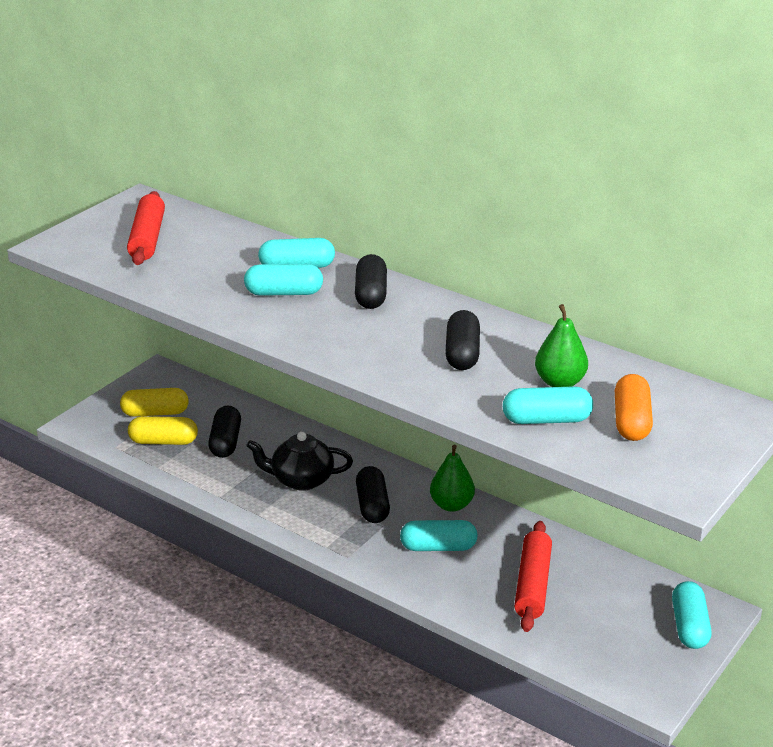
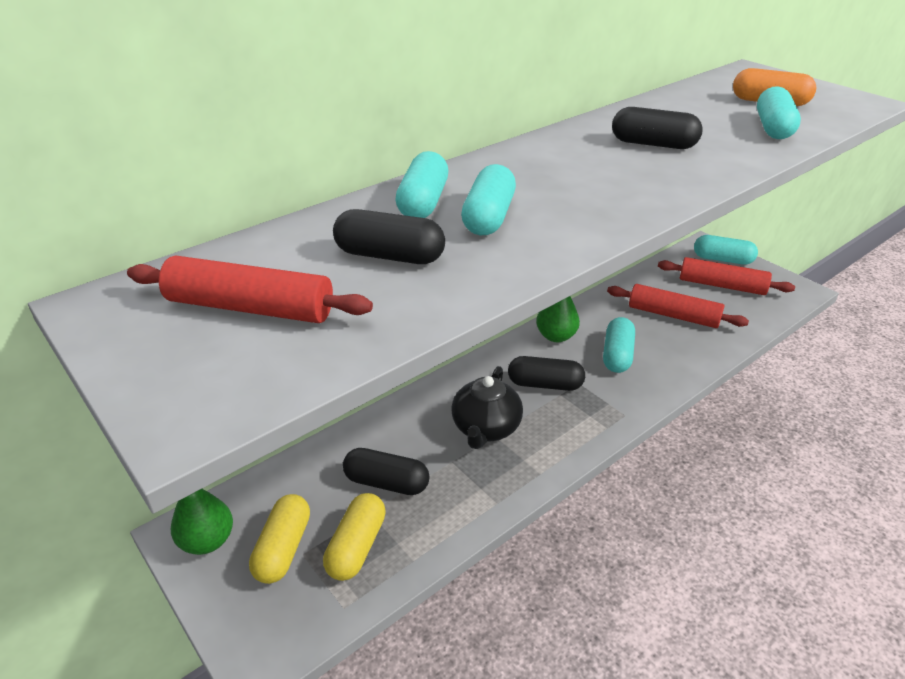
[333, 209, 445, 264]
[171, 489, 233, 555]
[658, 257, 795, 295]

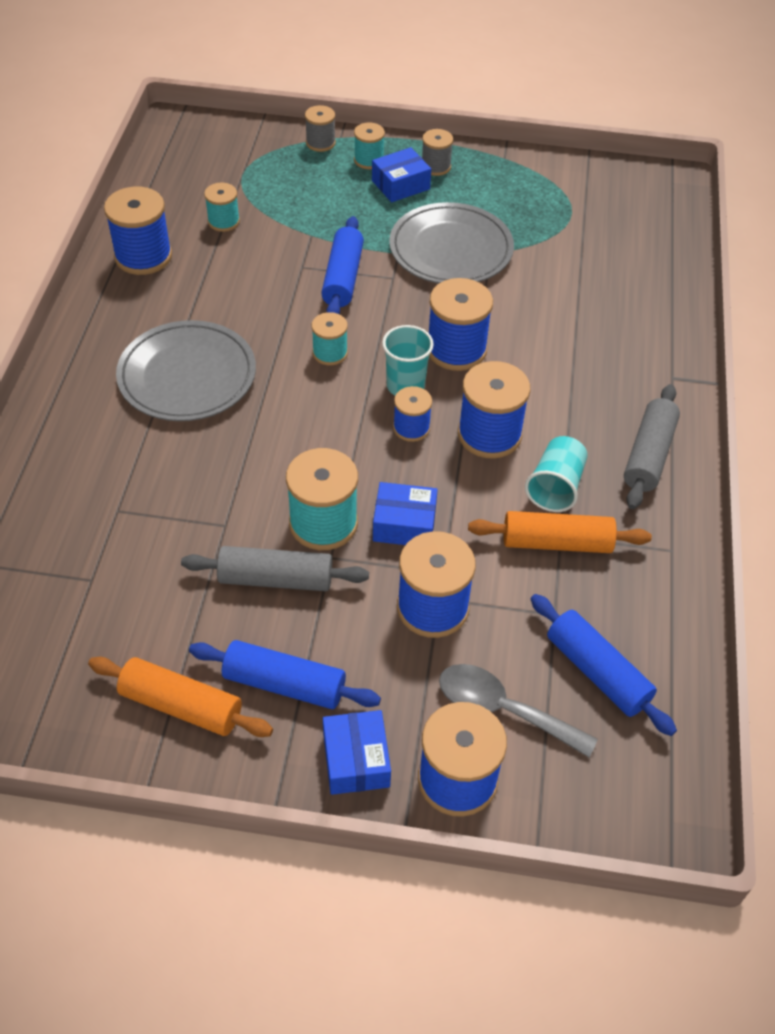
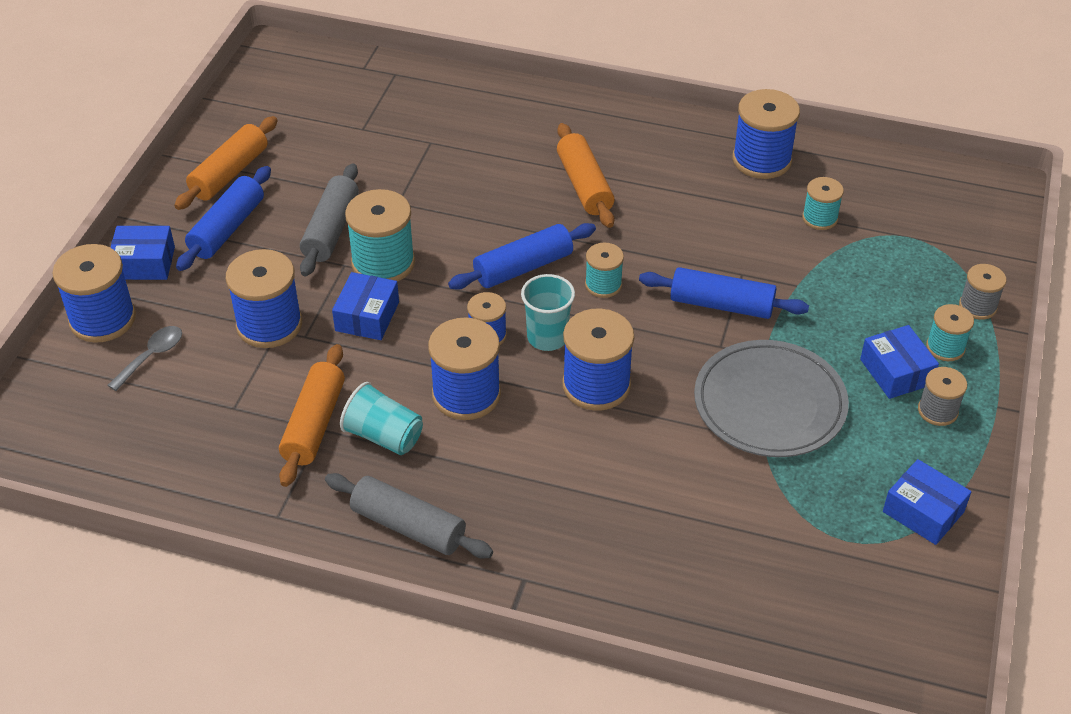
[557, 123, 614, 228]
[448, 223, 596, 290]
[108, 326, 182, 391]
[883, 459, 971, 545]

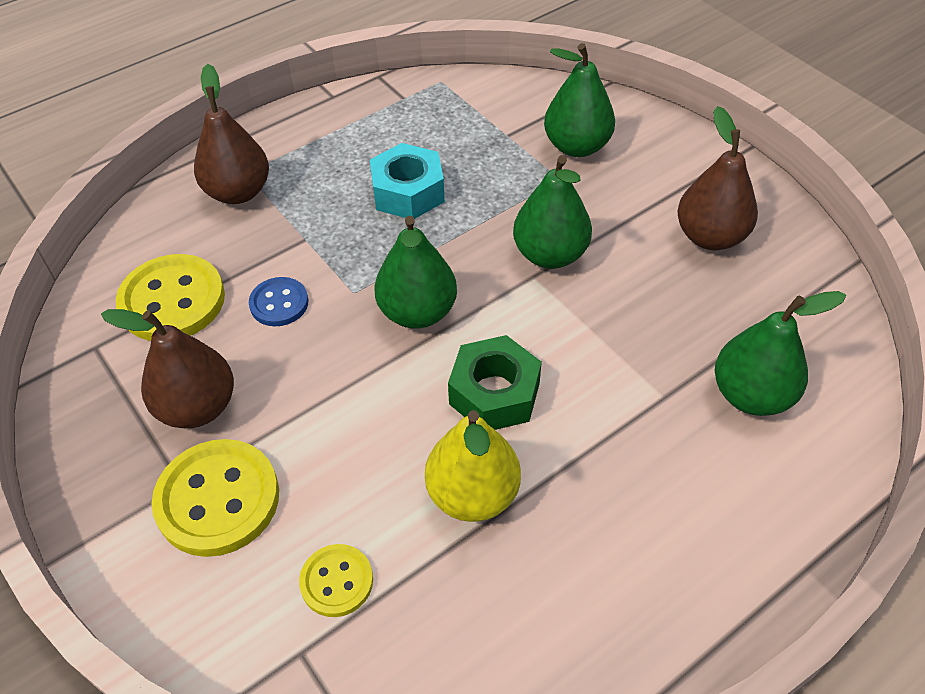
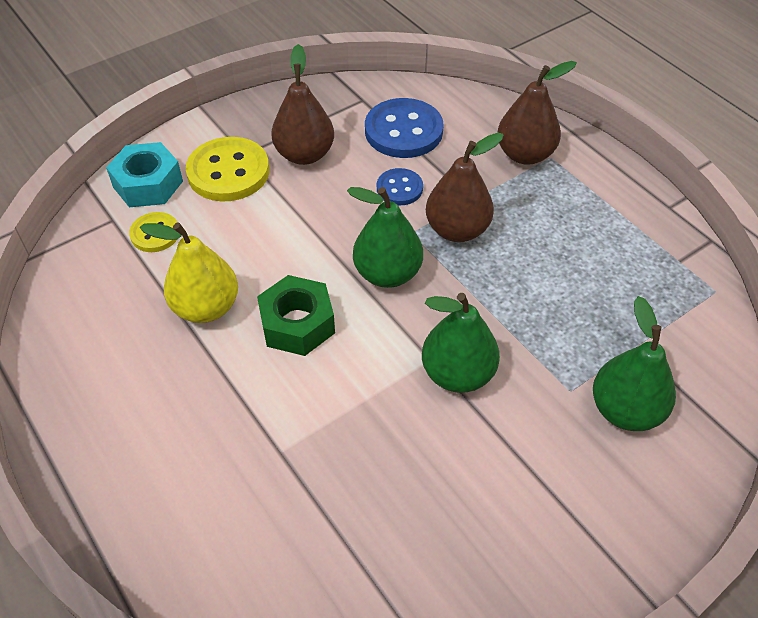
[426, 133, 504, 242]
[106, 142, 183, 207]
[365, 98, 444, 158]
[715, 291, 846, 416] (first image)

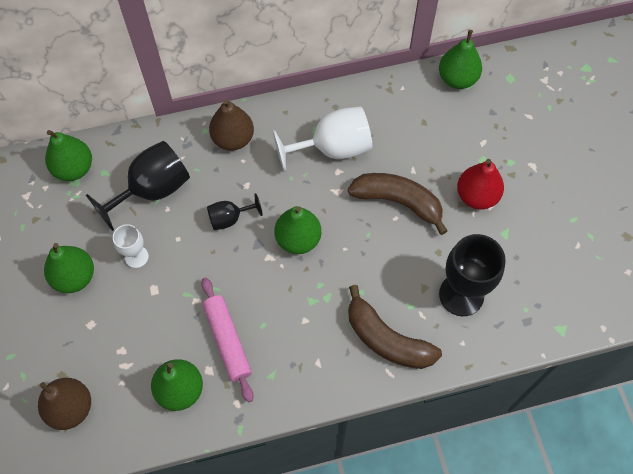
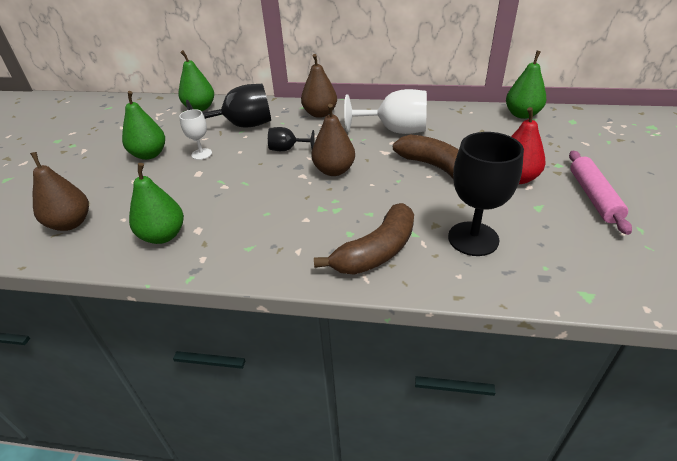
[312, 104, 355, 176]
[569, 151, 632, 235]
[314, 203, 414, 275]

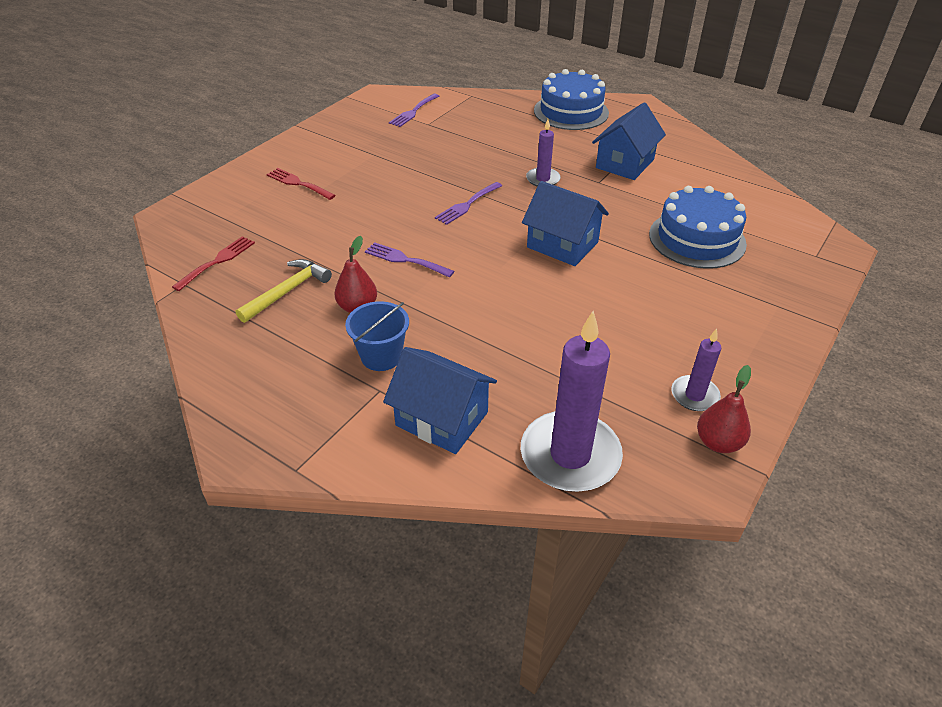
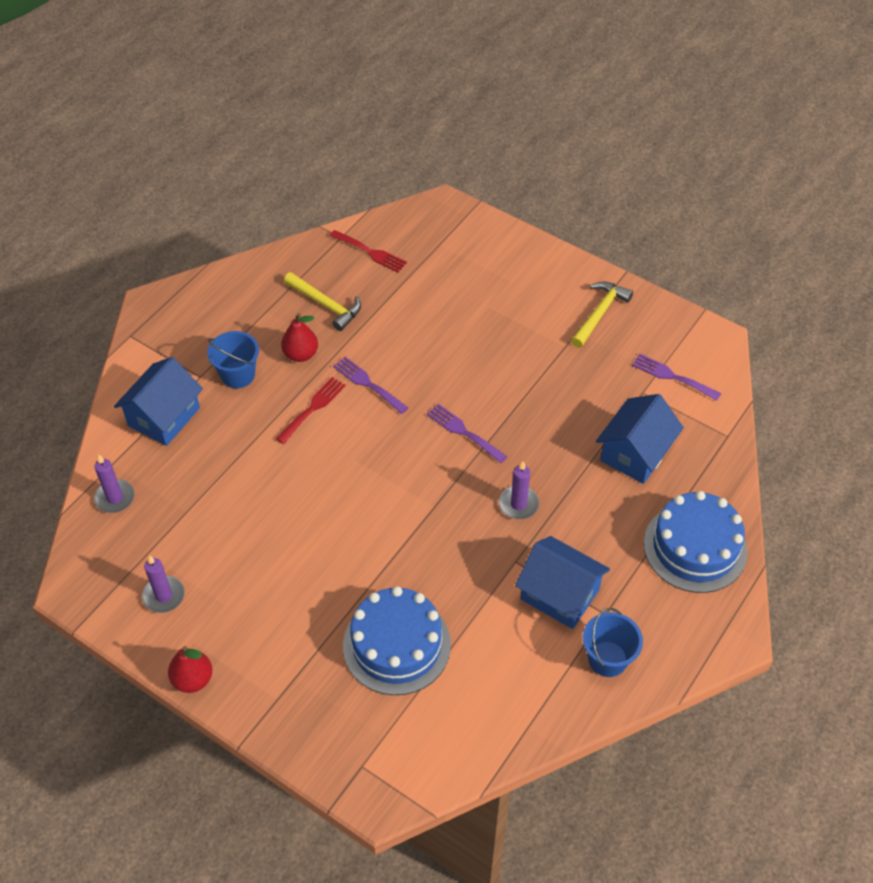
[276, 377, 346, 444]
[596, 394, 684, 484]
[333, 357, 408, 414]
[94, 455, 134, 513]
[168, 646, 212, 693]
[571, 281, 633, 348]
[583, 608, 643, 677]

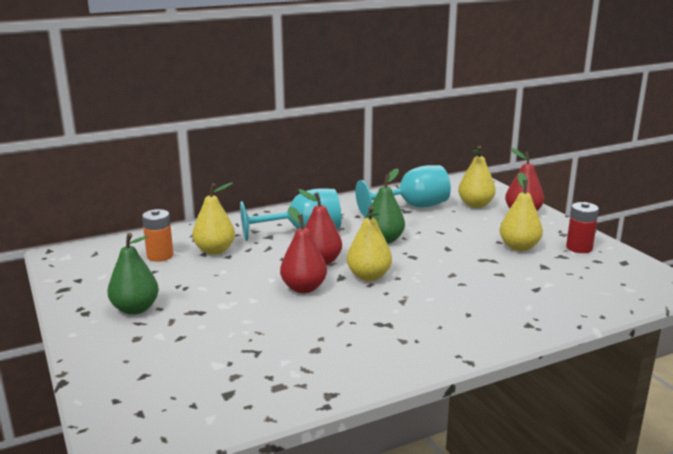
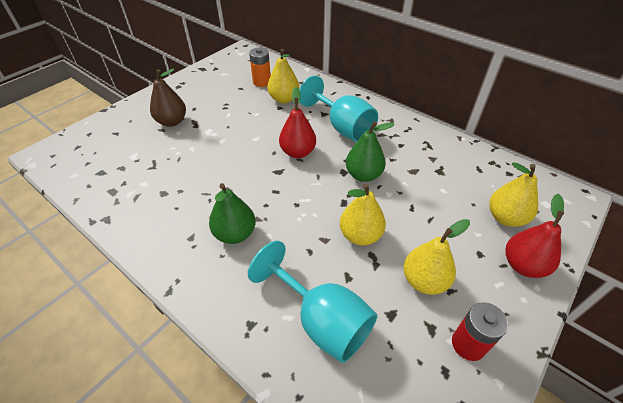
[248, 241, 377, 363]
[340, 184, 386, 245]
[280, 207, 327, 293] (first image)
[209, 183, 256, 244]
[150, 69, 186, 127]

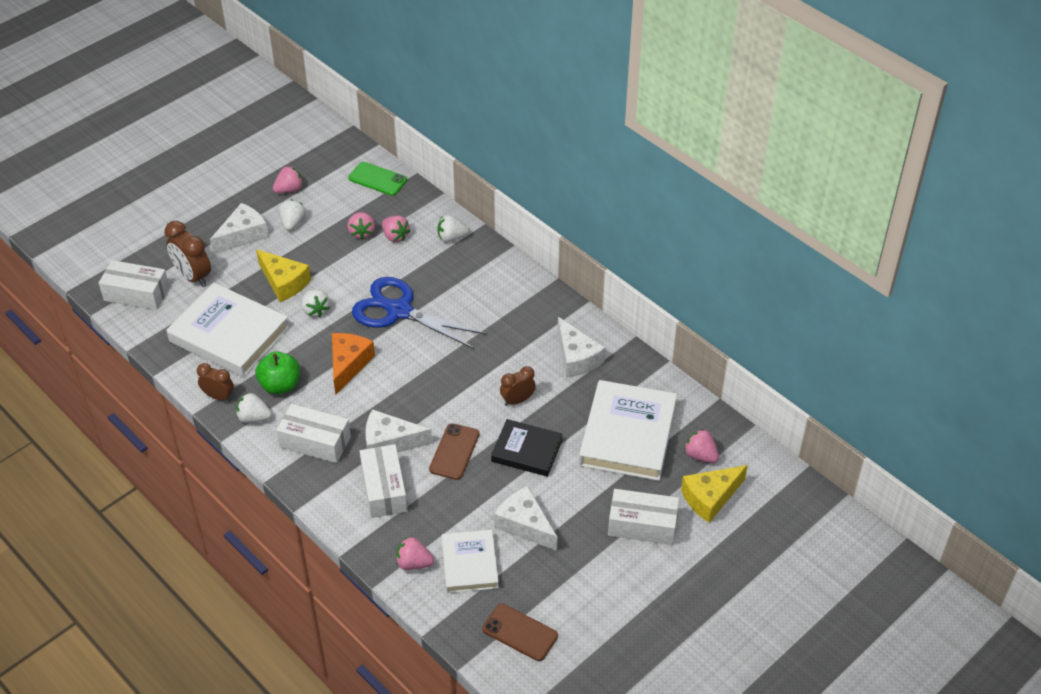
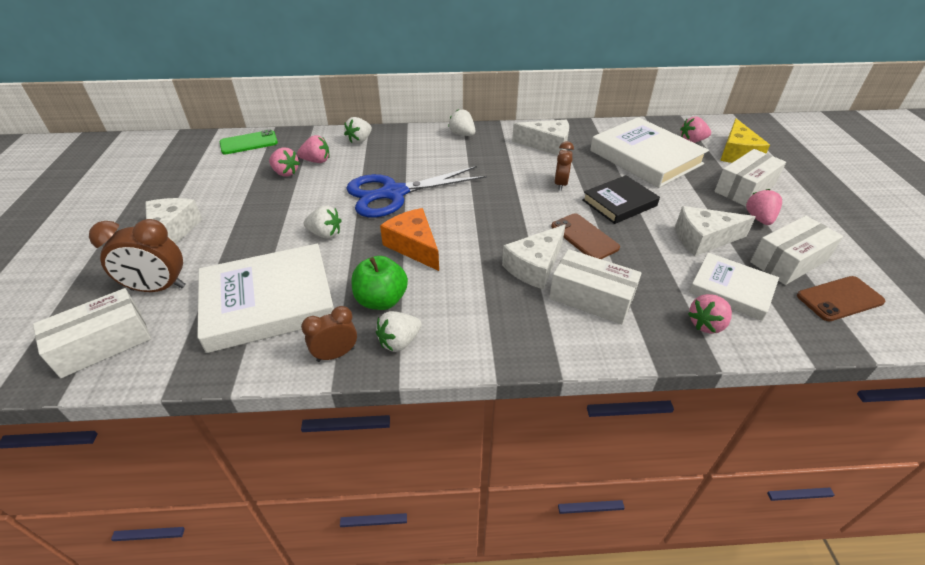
[746, 189, 782, 225]
[448, 109, 475, 136]
[256, 249, 311, 302] (first image)
[750, 216, 843, 285]

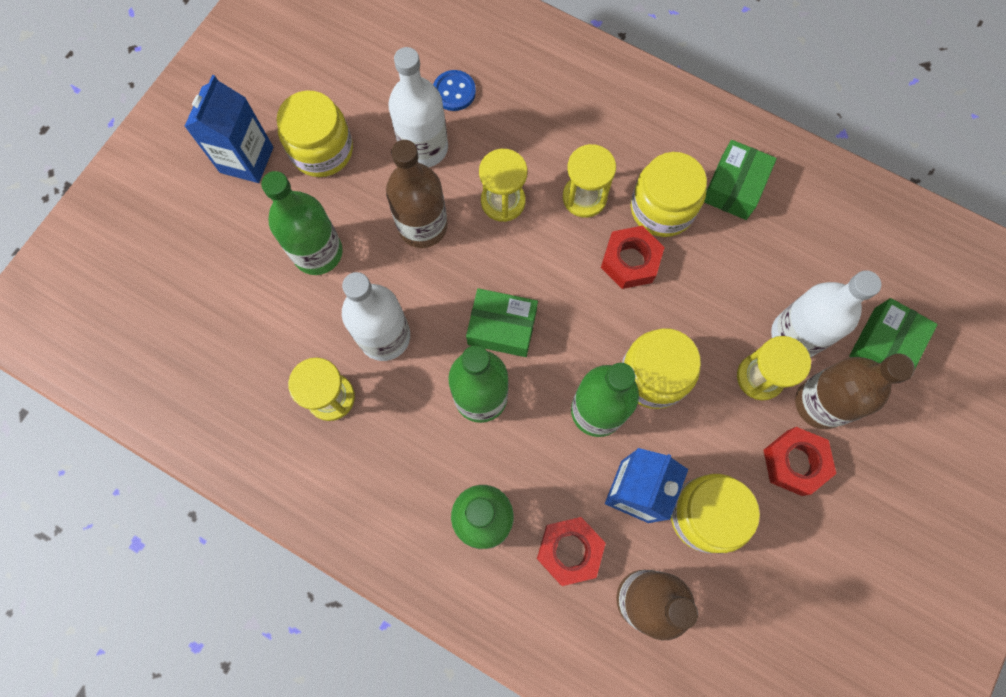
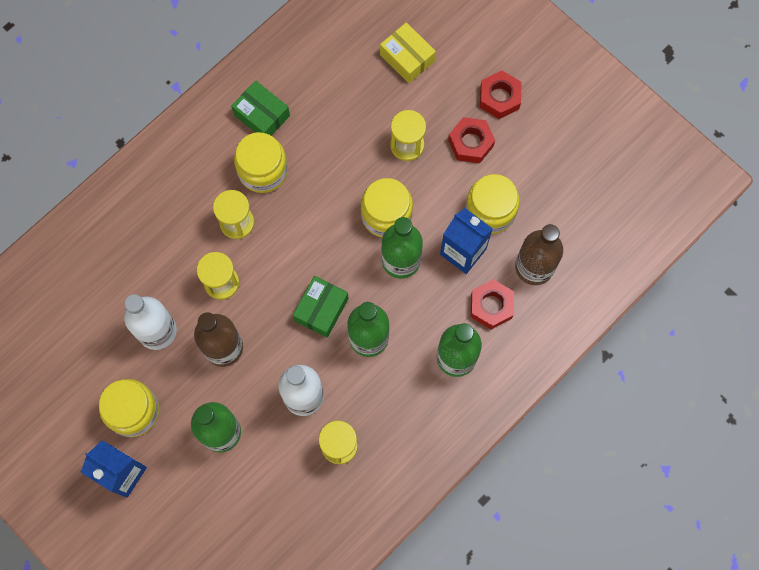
[433, 70, 476, 111] (first image)
[480, 71, 522, 119]
[771, 270, 881, 357] (first image)
[380, 22, 436, 83]
[795, 354, 915, 429] (first image)

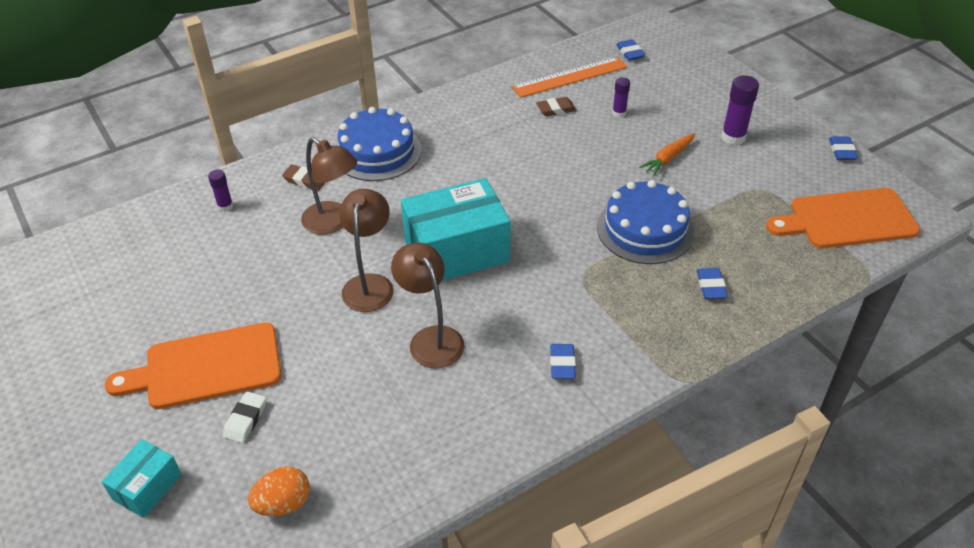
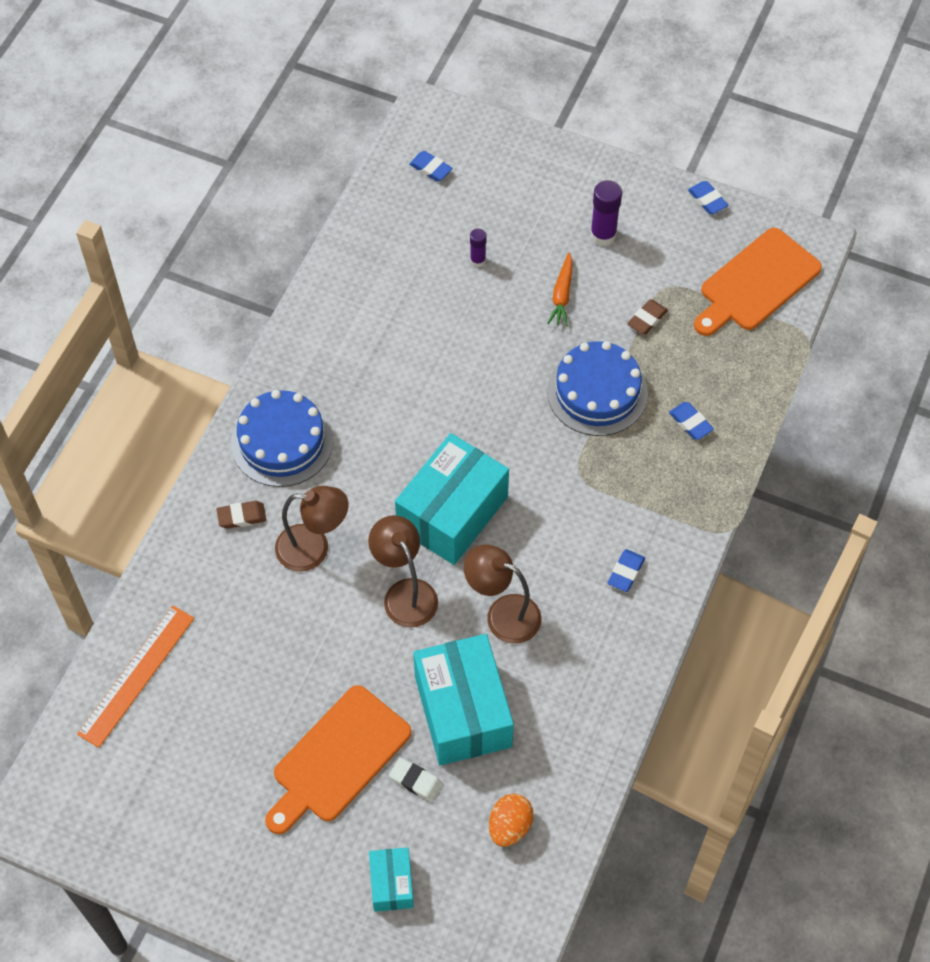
[77, 606, 194, 748]
[627, 300, 668, 335]
[208, 169, 233, 212] (first image)
[608, 549, 645, 592]
[389, 758, 443, 802]
[413, 634, 514, 766]

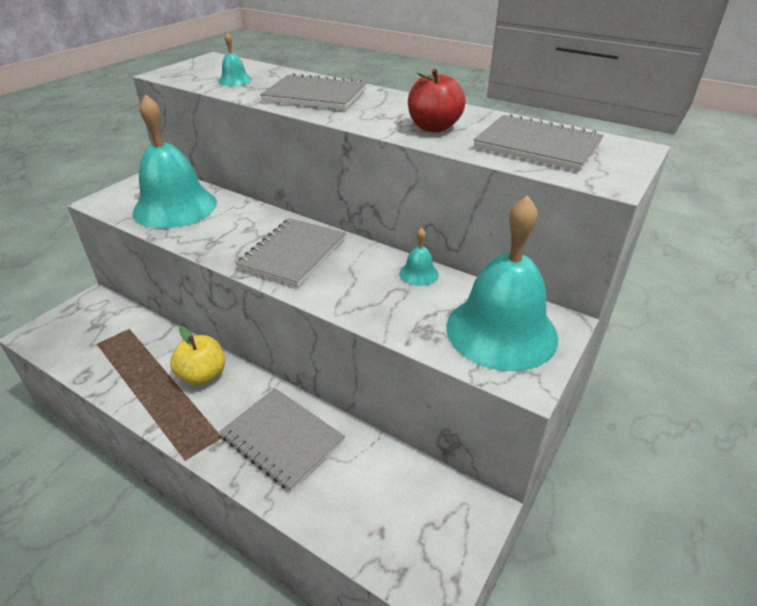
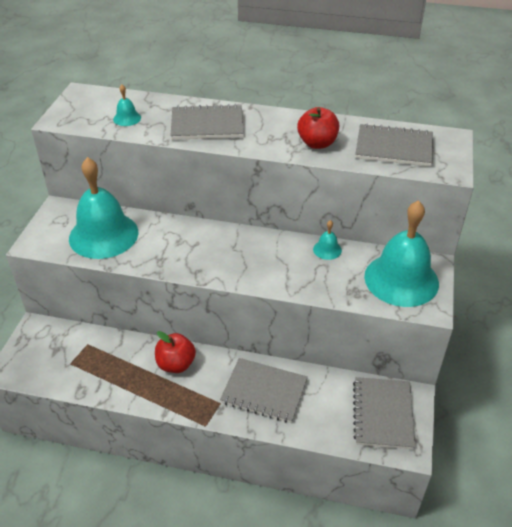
[353, 377, 415, 449]
[155, 331, 196, 373]

